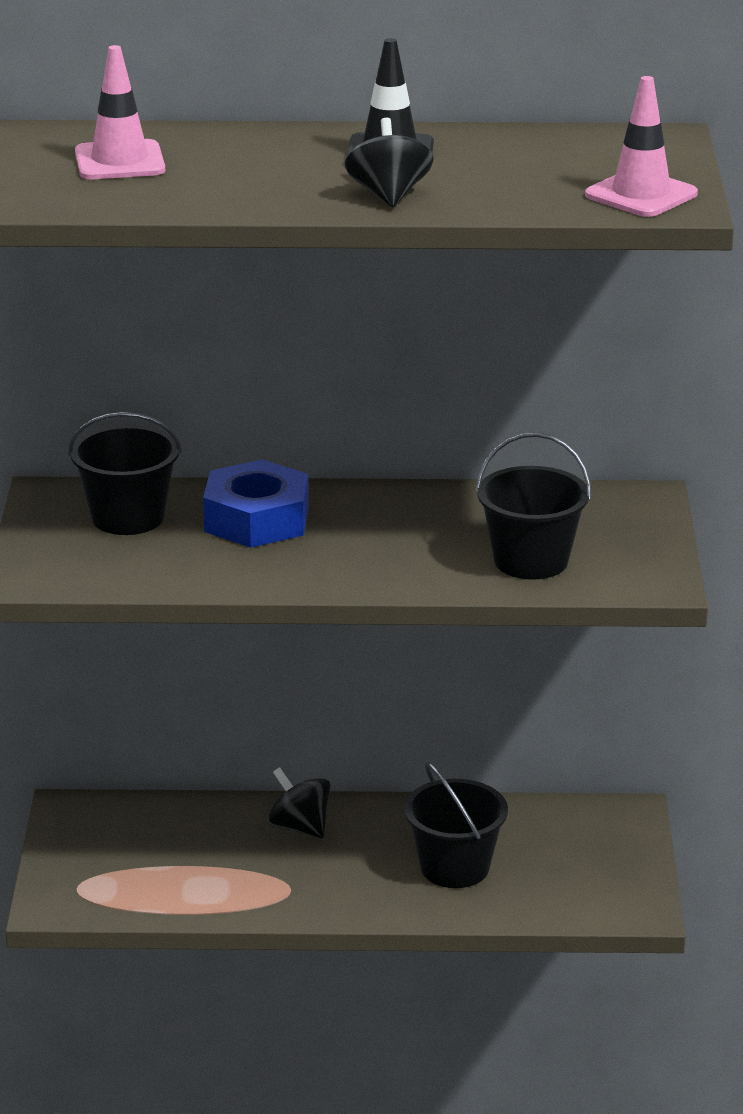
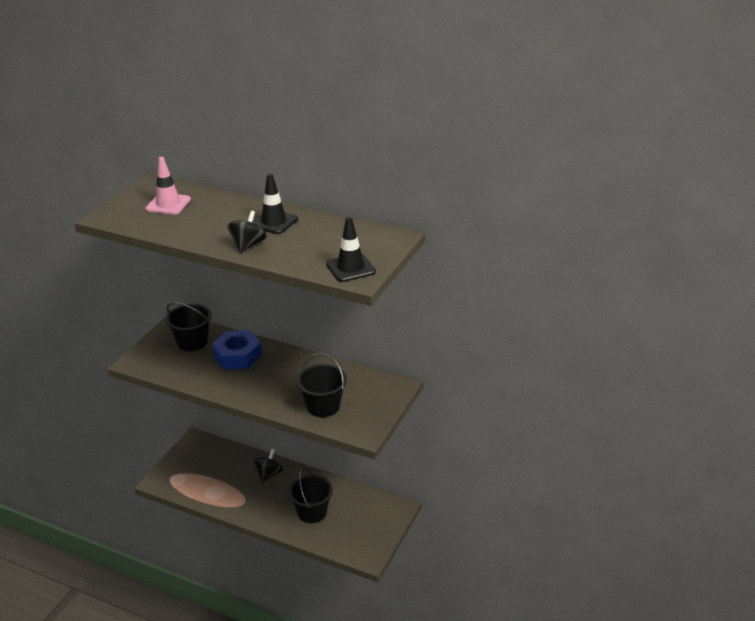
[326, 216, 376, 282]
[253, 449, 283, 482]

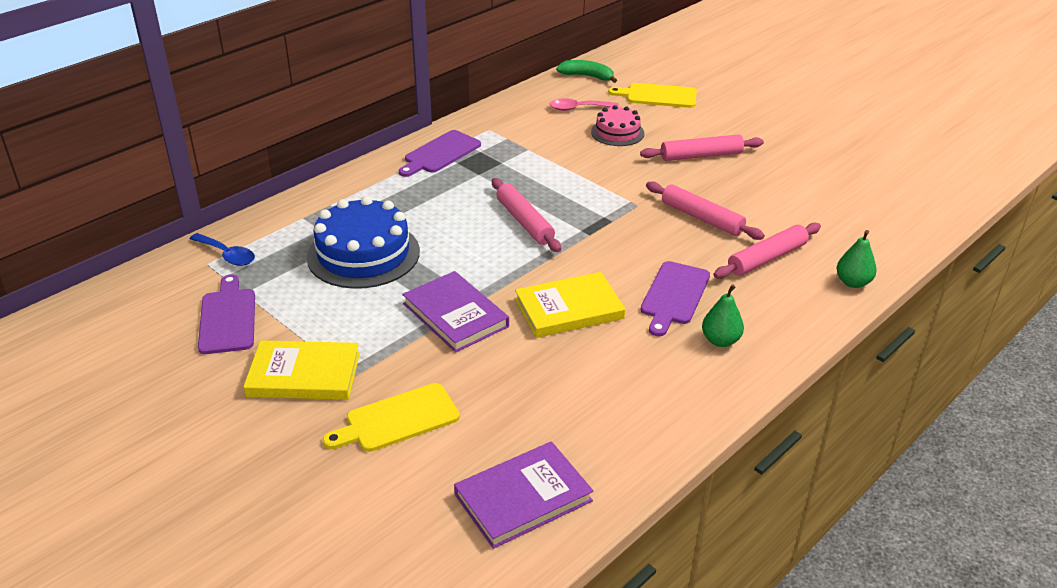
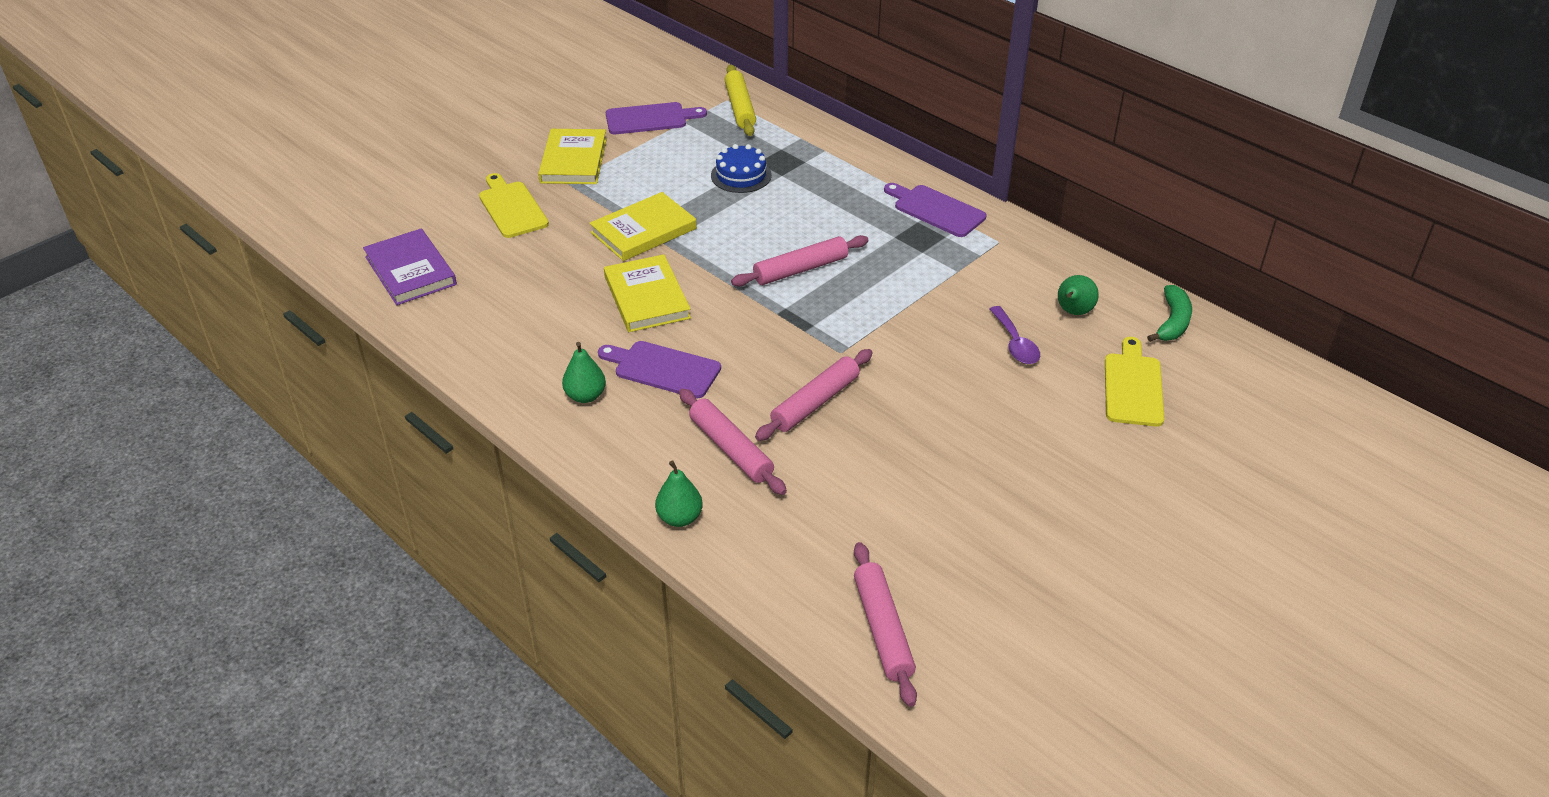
[1058, 275, 1099, 315]
[990, 306, 1040, 364]
[854, 542, 917, 707]
[711, 144, 772, 193]
[725, 65, 756, 136]
[589, 192, 697, 261]

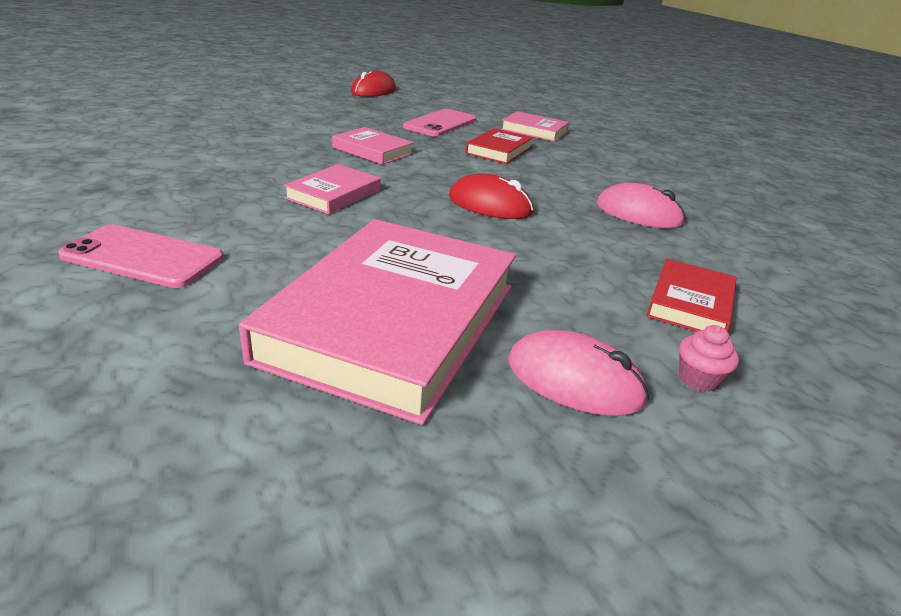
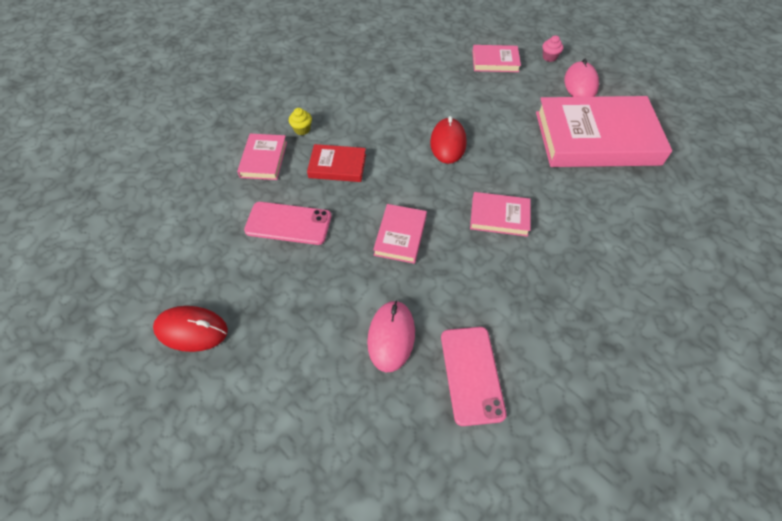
[367, 300, 415, 372]
[441, 327, 507, 426]
[472, 45, 521, 72]
[289, 108, 312, 135]

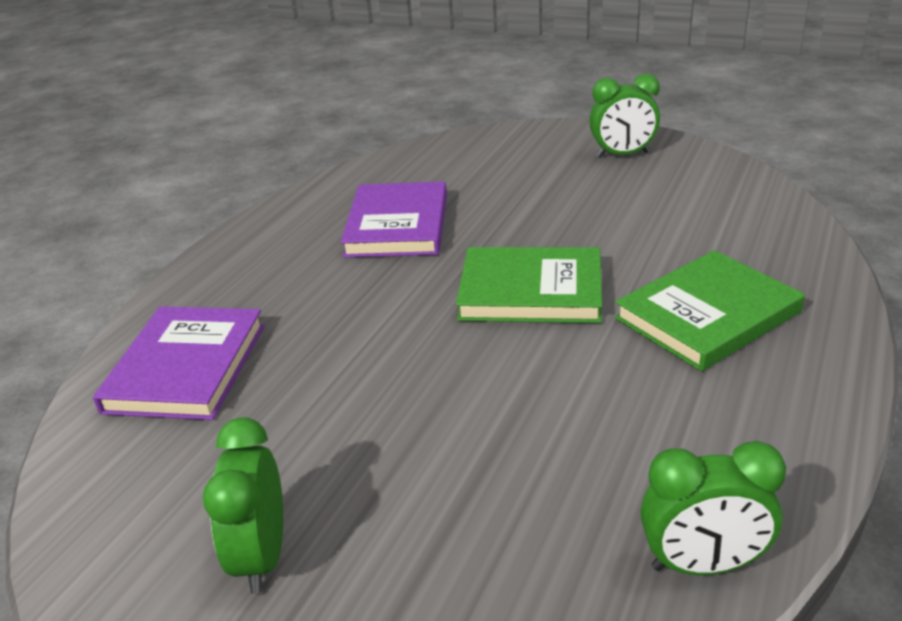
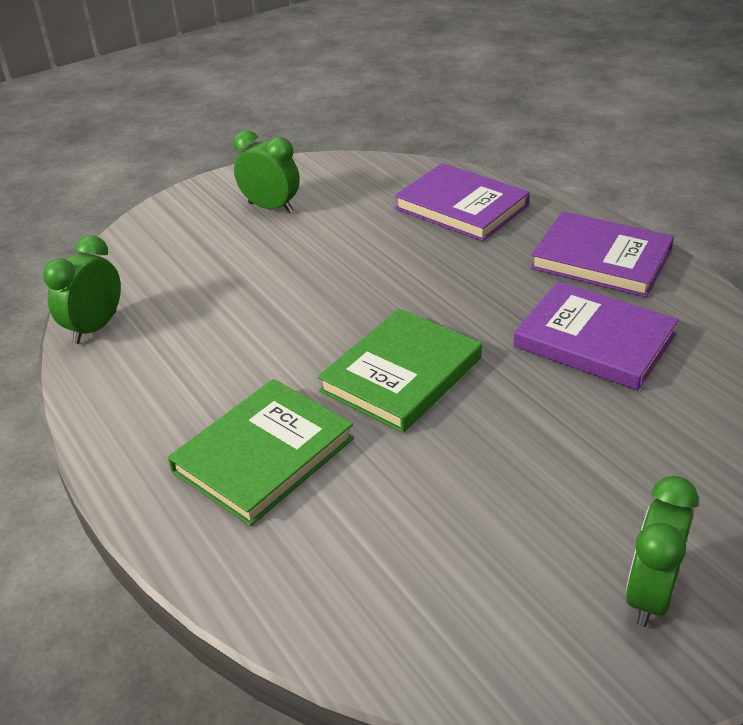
[168, 379, 354, 526]
[530, 211, 674, 297]

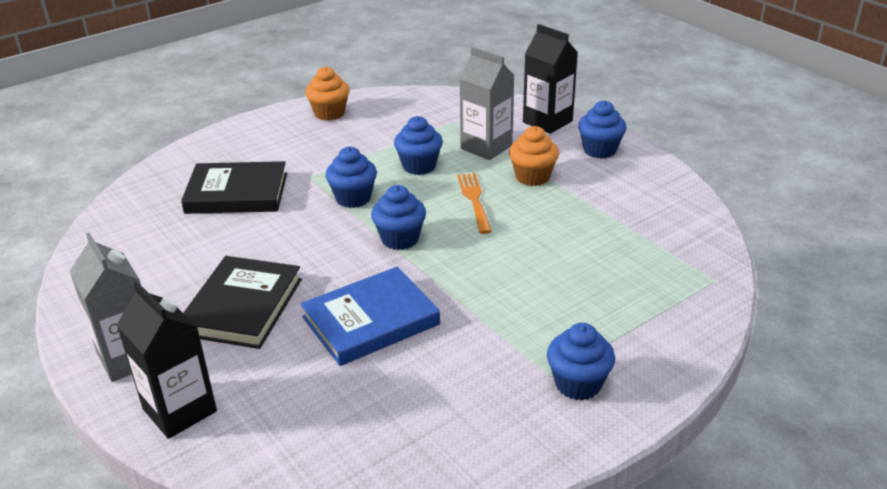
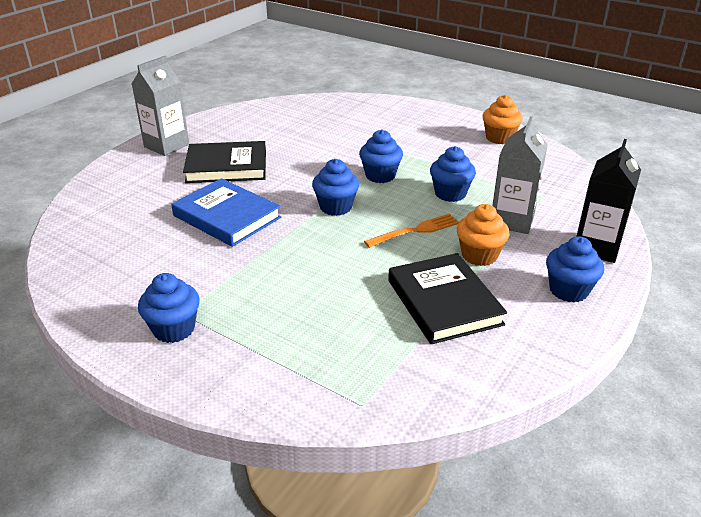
[388, 253, 507, 344]
[117, 281, 217, 439] (first image)

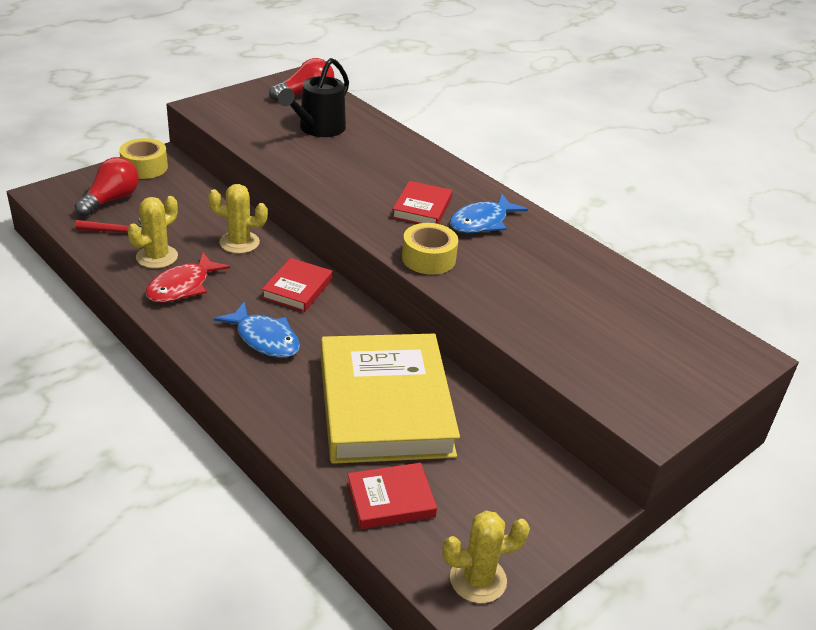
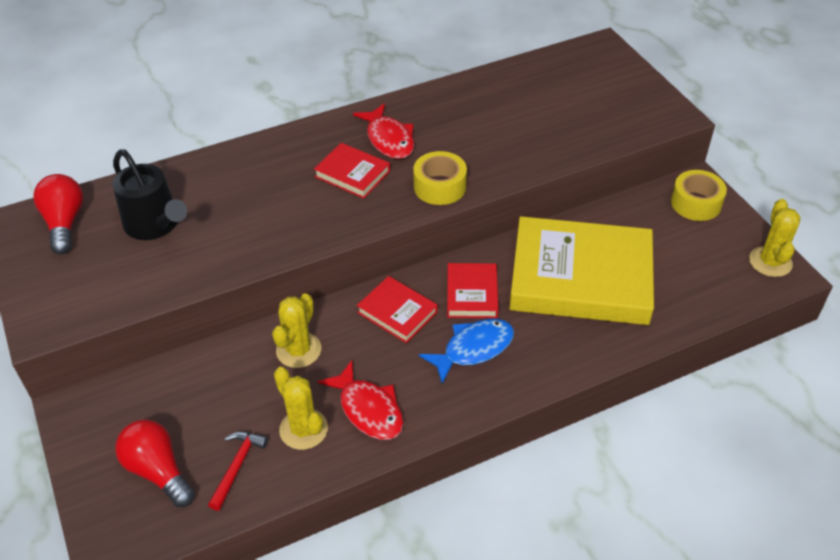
[671, 170, 727, 221]
[353, 103, 414, 159]
[447, 263, 499, 318]

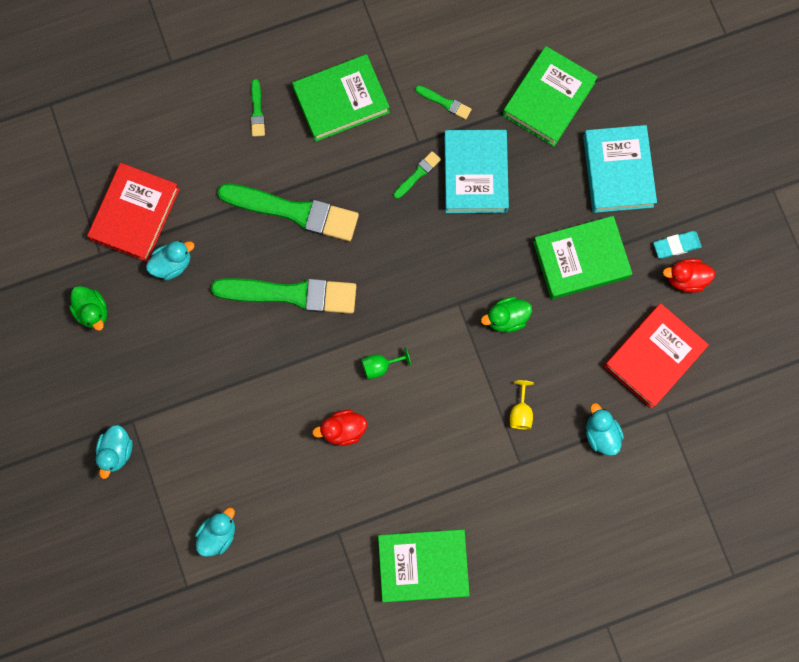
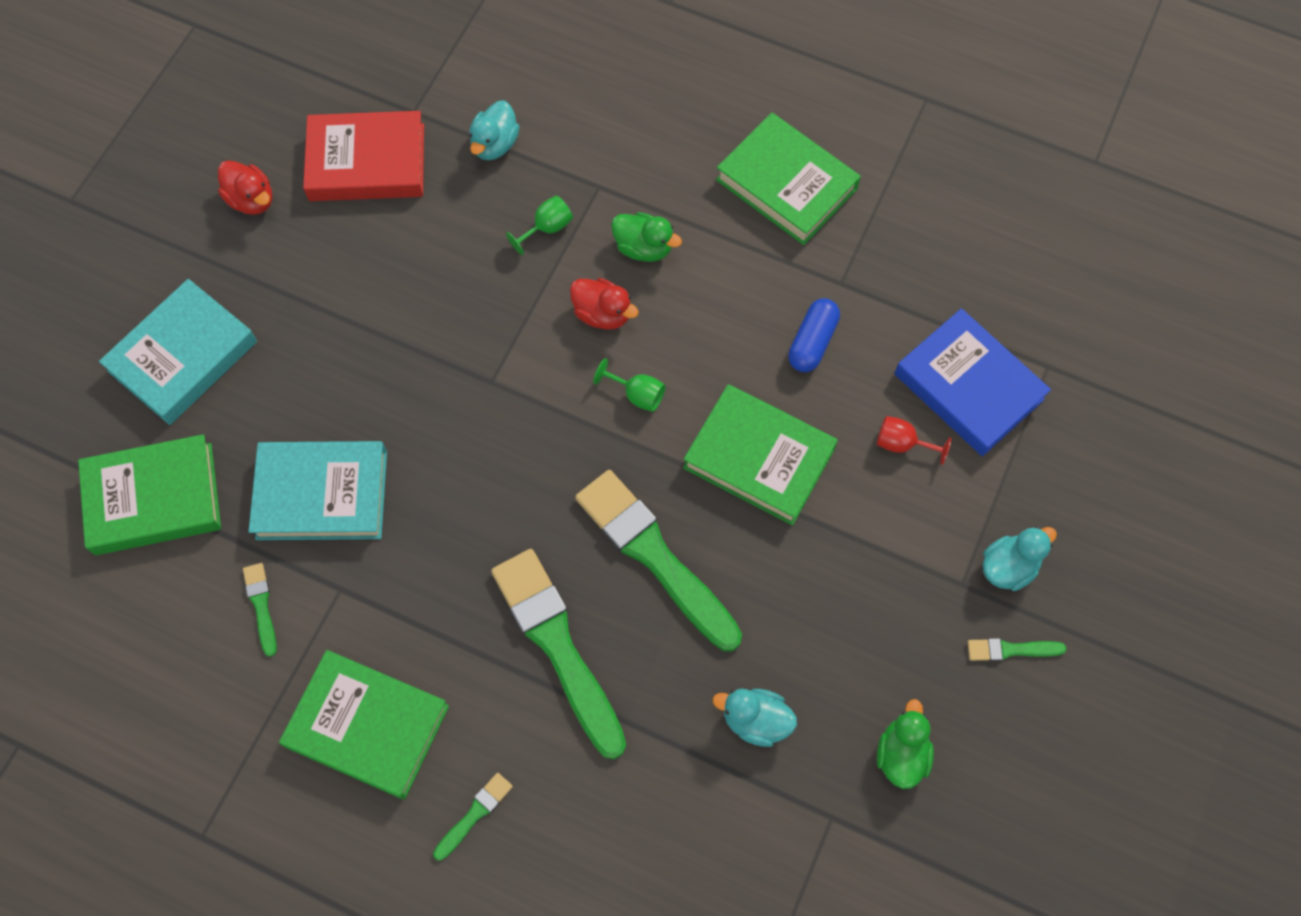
[248, 441, 387, 540]
[968, 638, 1066, 661]
[87, 163, 180, 262] (first image)
[683, 384, 838, 525]
[653, 231, 702, 259] (first image)
[611, 212, 682, 262]
[506, 196, 573, 255]
[570, 278, 639, 330]
[894, 308, 1051, 456]
[788, 298, 840, 372]
[877, 416, 951, 465]

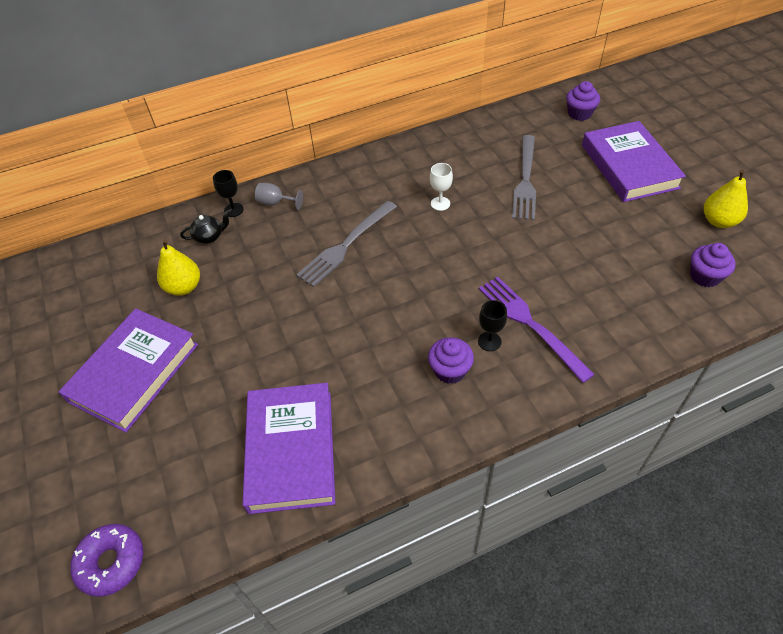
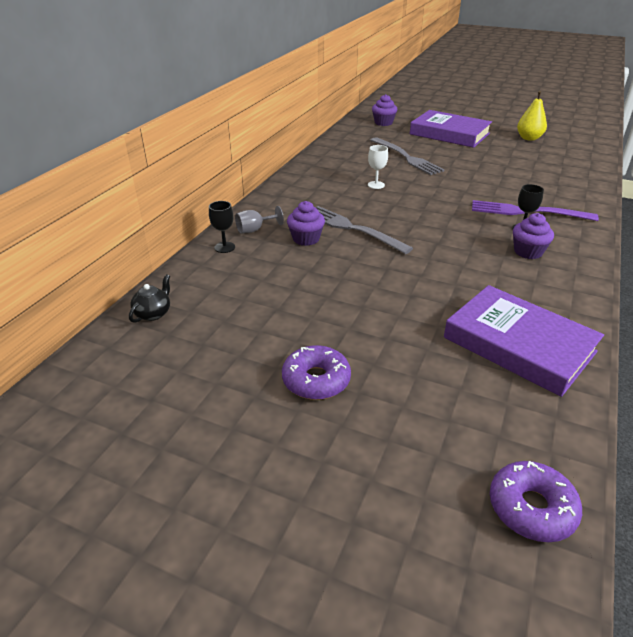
[316, 206, 413, 254]
[129, 274, 170, 323]
[157, 239, 200, 296] (first image)
[287, 201, 325, 246]
[282, 345, 351, 400]

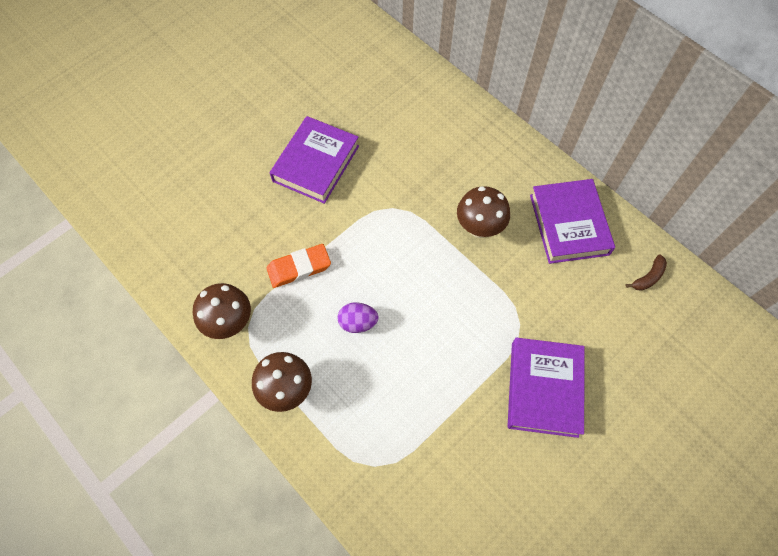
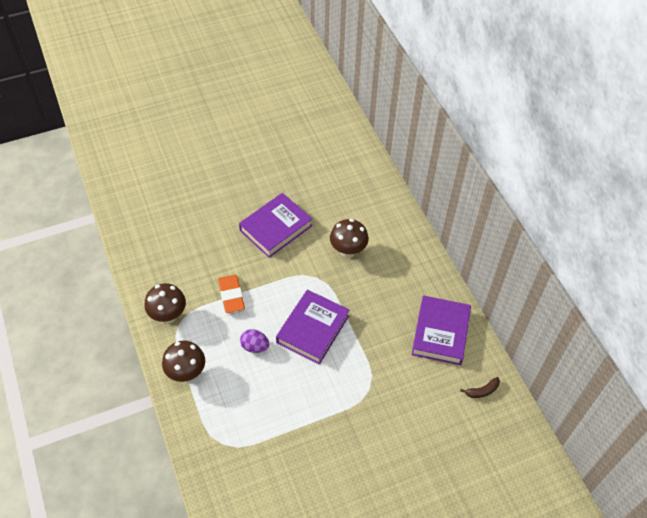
[330, 219, 369, 258]
[218, 275, 245, 313]
[276, 290, 349, 365]

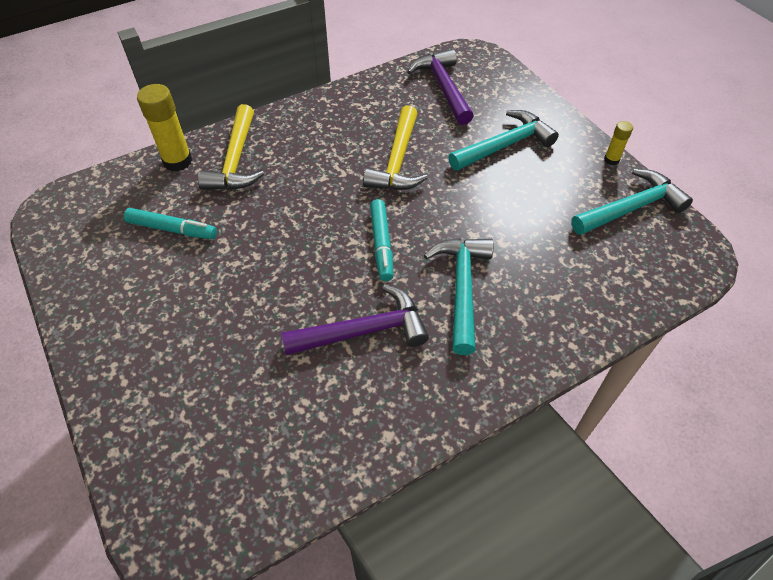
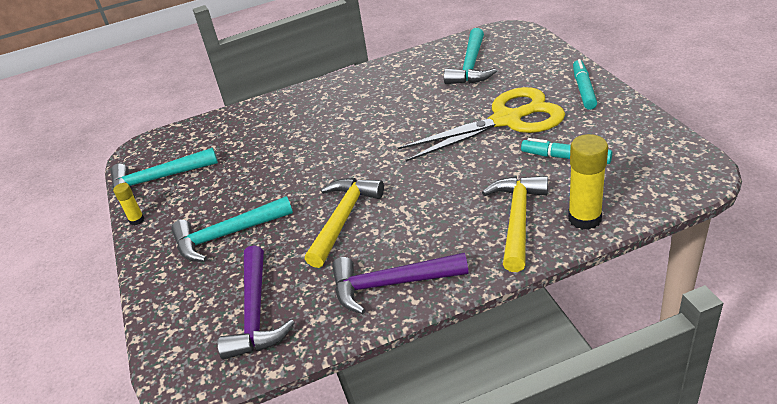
[573, 59, 597, 110]
[444, 28, 497, 84]
[332, 253, 468, 314]
[398, 87, 565, 162]

